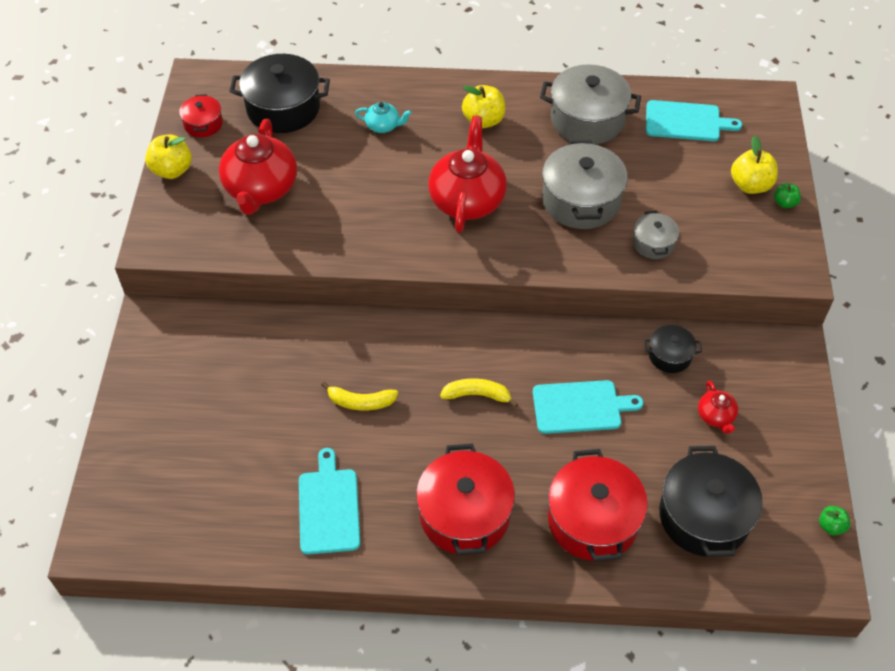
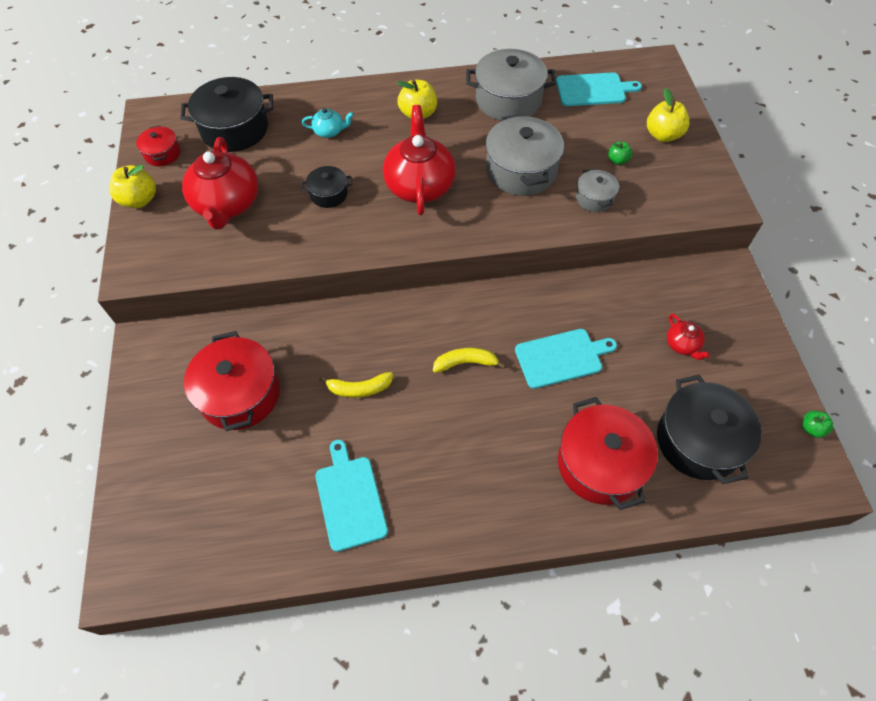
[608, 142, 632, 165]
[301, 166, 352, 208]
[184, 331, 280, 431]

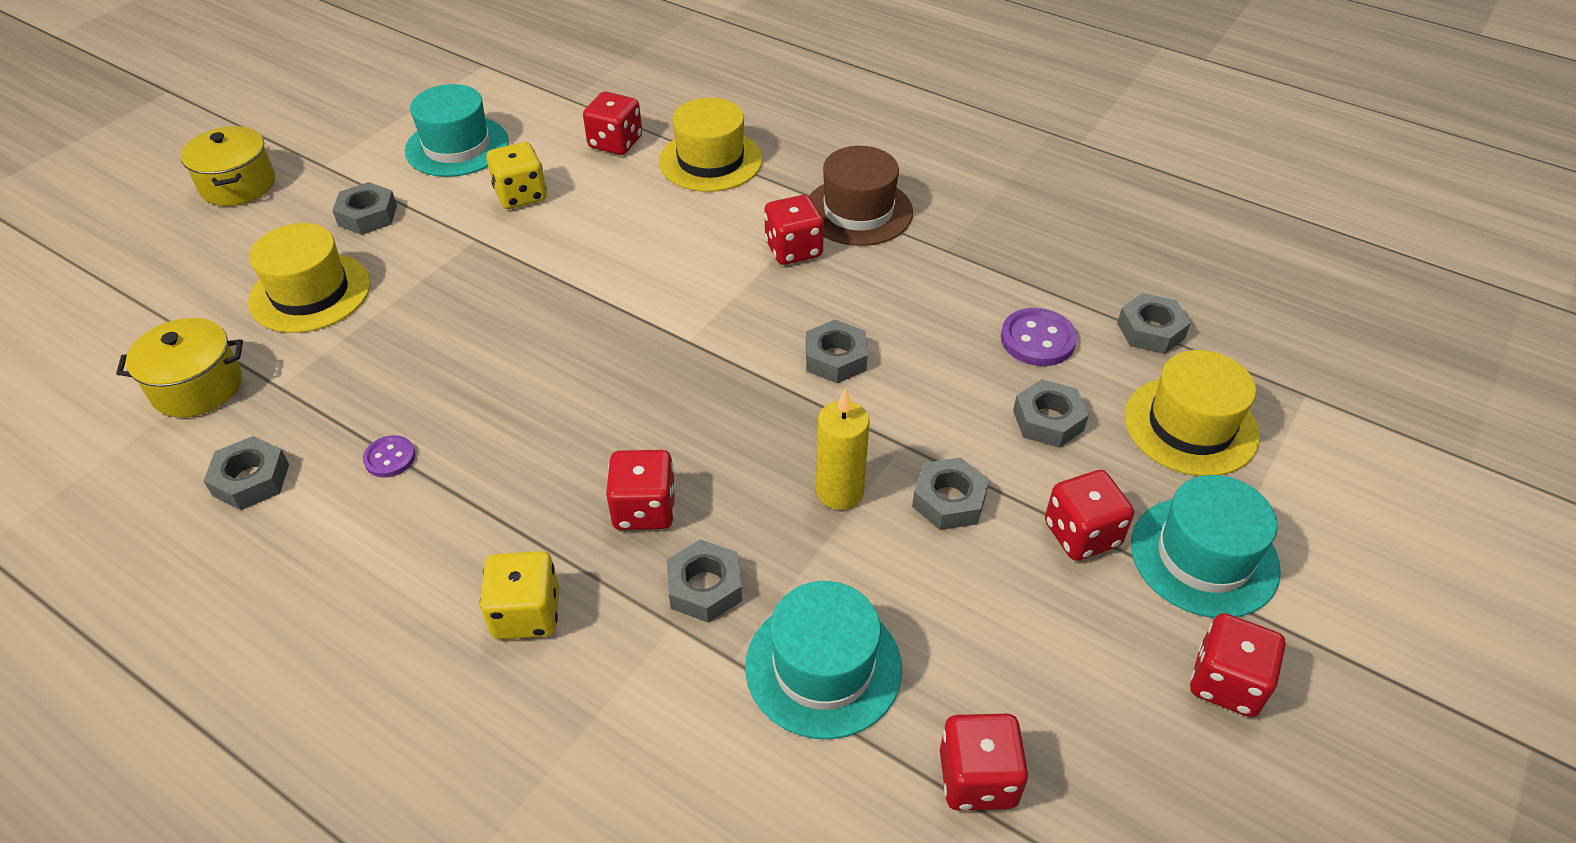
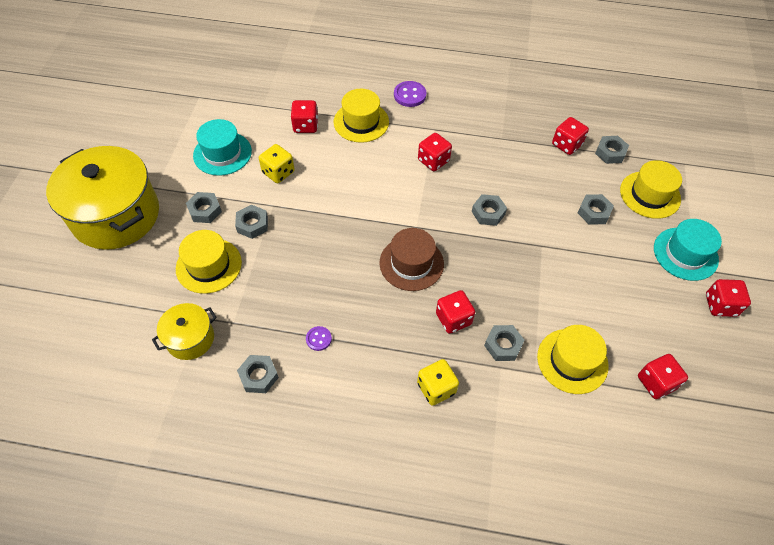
[46, 146, 159, 250]
[379, 228, 444, 291]
[394, 81, 426, 107]
[816, 388, 870, 510] (first image)
[235, 205, 268, 239]
[552, 117, 589, 155]
[537, 325, 608, 394]

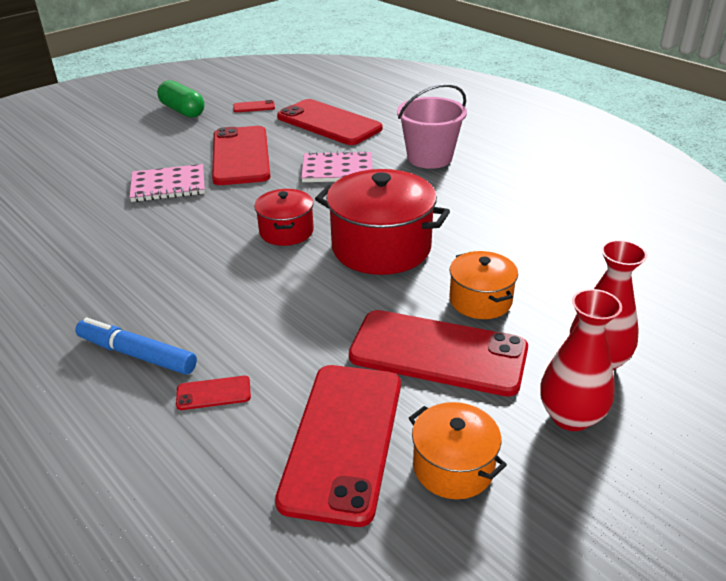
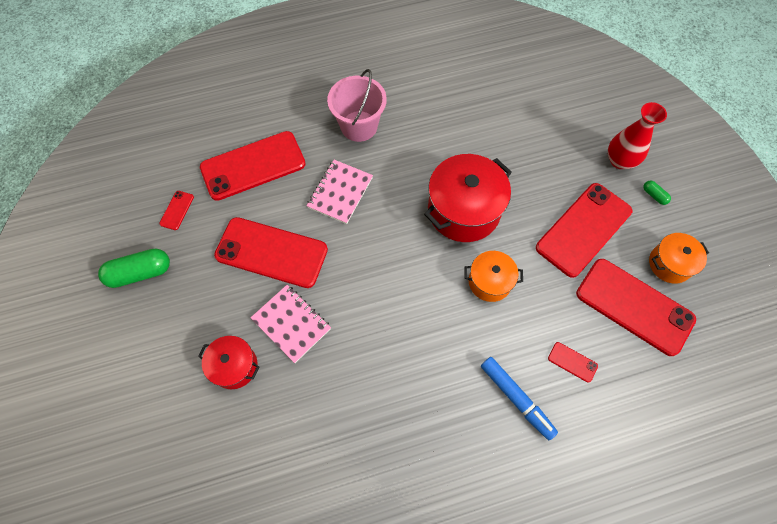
[251, 285, 331, 363]
[198, 336, 259, 389]
[464, 251, 523, 302]
[643, 181, 671, 205]
[481, 357, 558, 440]
[548, 342, 598, 383]

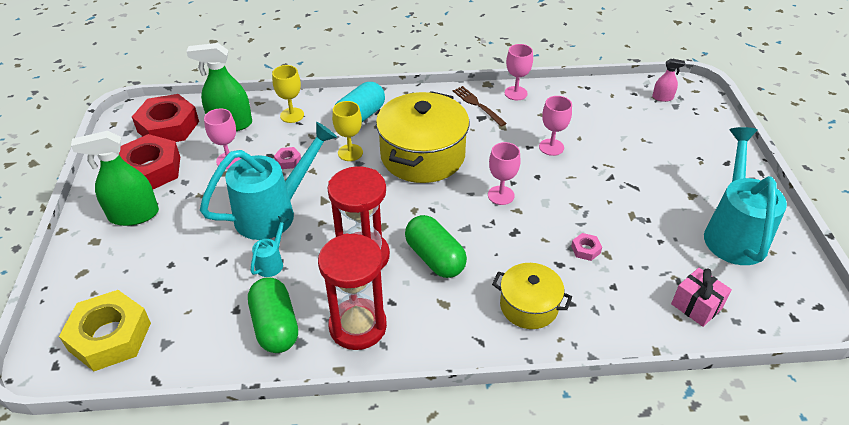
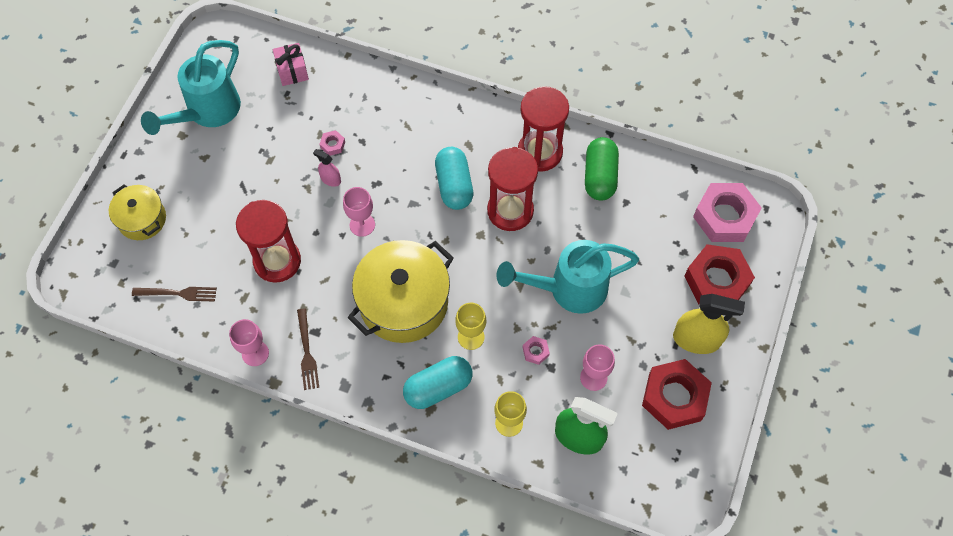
[313, 149, 341, 187]
[684, 244, 755, 304]
[236, 200, 301, 283]
[673, 294, 745, 354]
[435, 147, 473, 210]
[251, 216, 289, 277] (first image)
[109, 184, 166, 240]
[693, 183, 762, 242]
[132, 287, 217, 302]

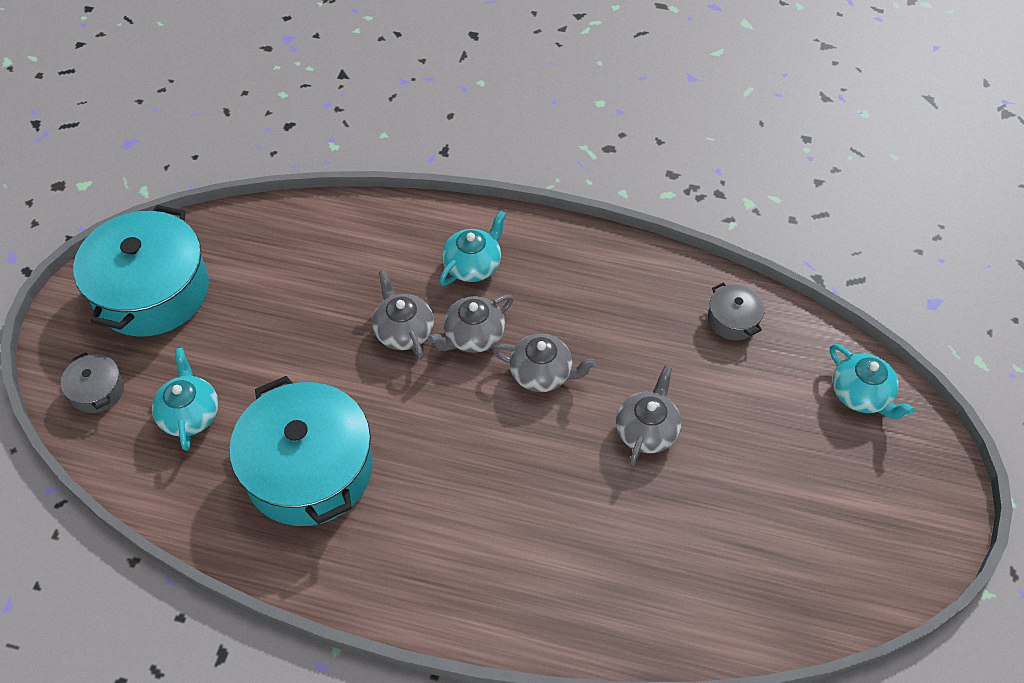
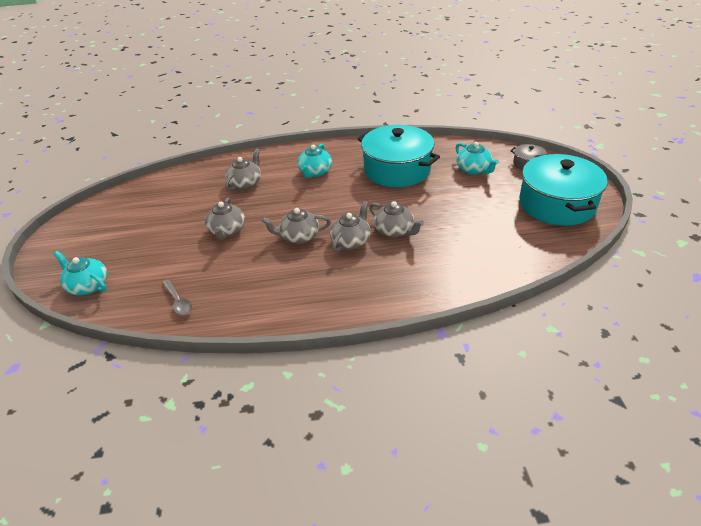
[297, 144, 332, 178]
[162, 279, 192, 315]
[225, 149, 261, 191]

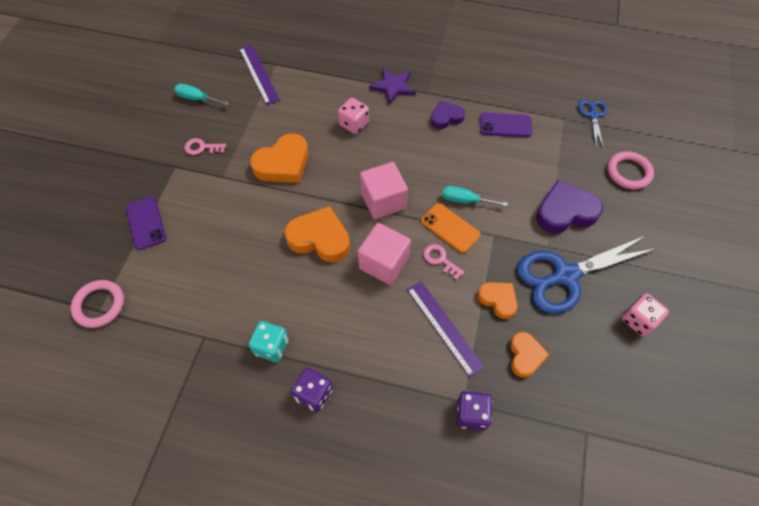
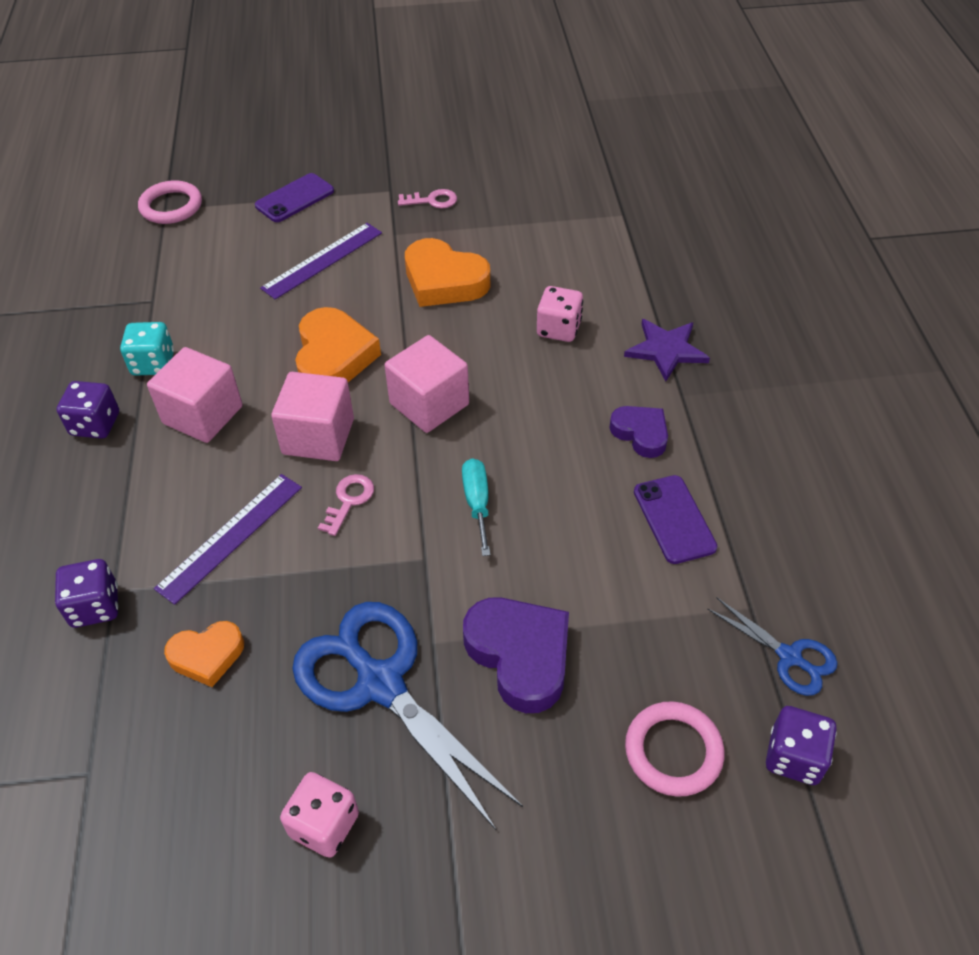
[260, 223, 382, 299]
[174, 84, 229, 105] (first image)
[707, 598, 838, 696]
[398, 189, 457, 208]
[421, 203, 481, 253] (first image)
[478, 282, 518, 319] (first image)
[147, 347, 242, 443]
[766, 706, 837, 785]

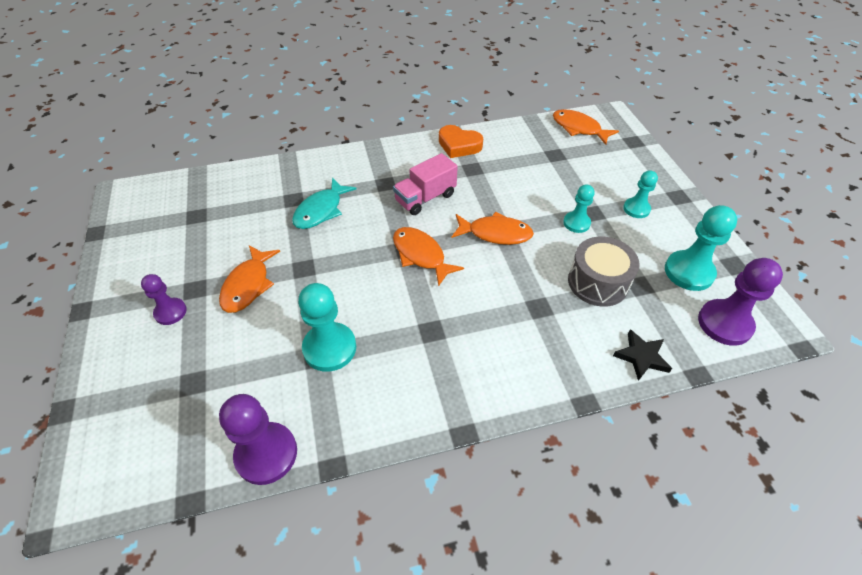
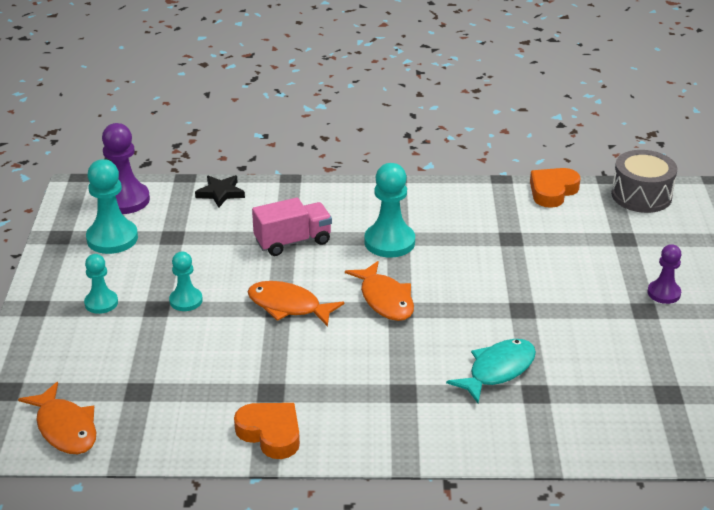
[252, 198, 332, 256]
[611, 150, 677, 213]
[219, 245, 280, 313] (first image)
[364, 163, 415, 258]
[530, 168, 580, 208]

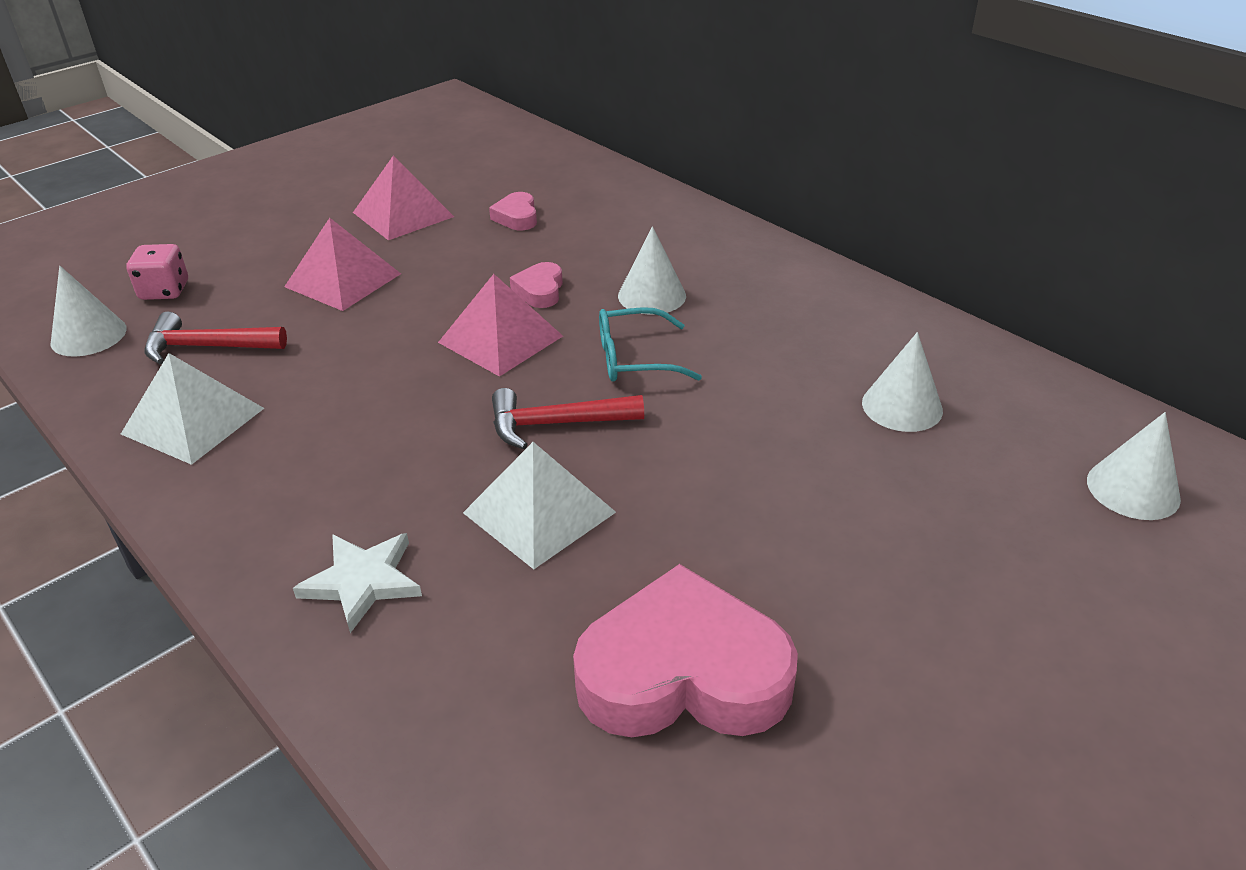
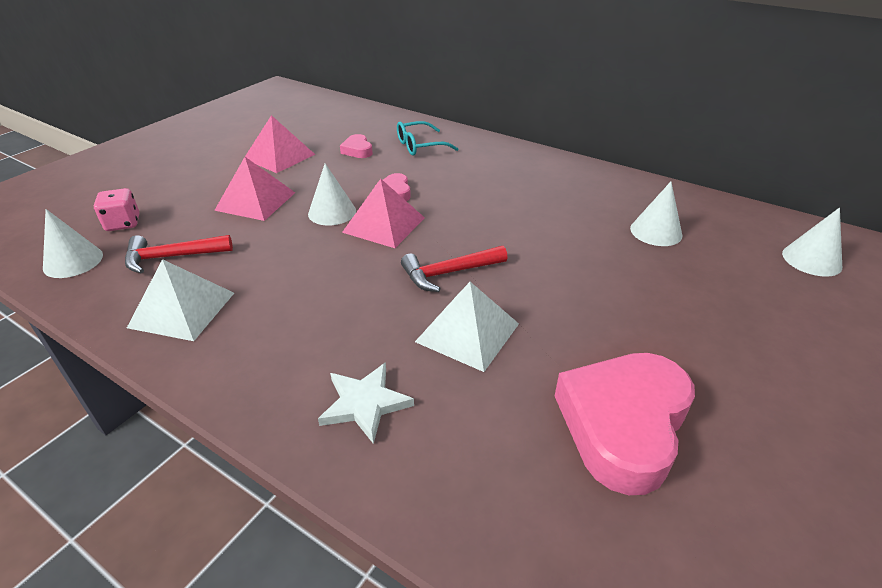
[308, 163, 356, 225]
[397, 121, 458, 155]
[555, 353, 695, 495]

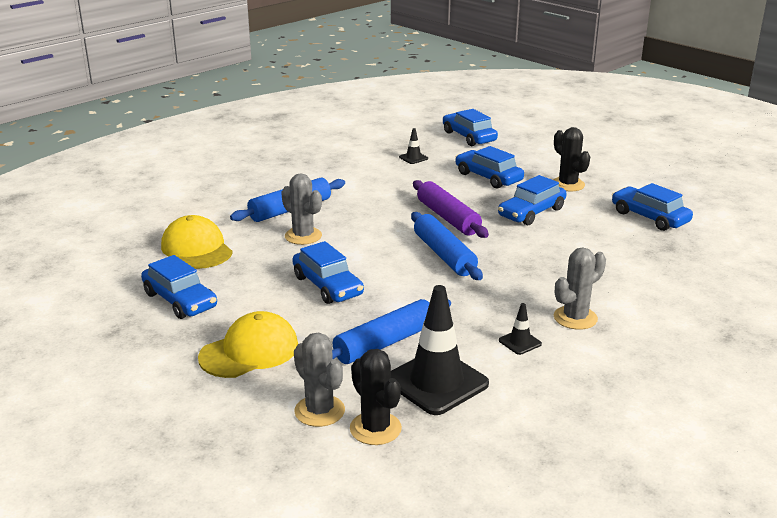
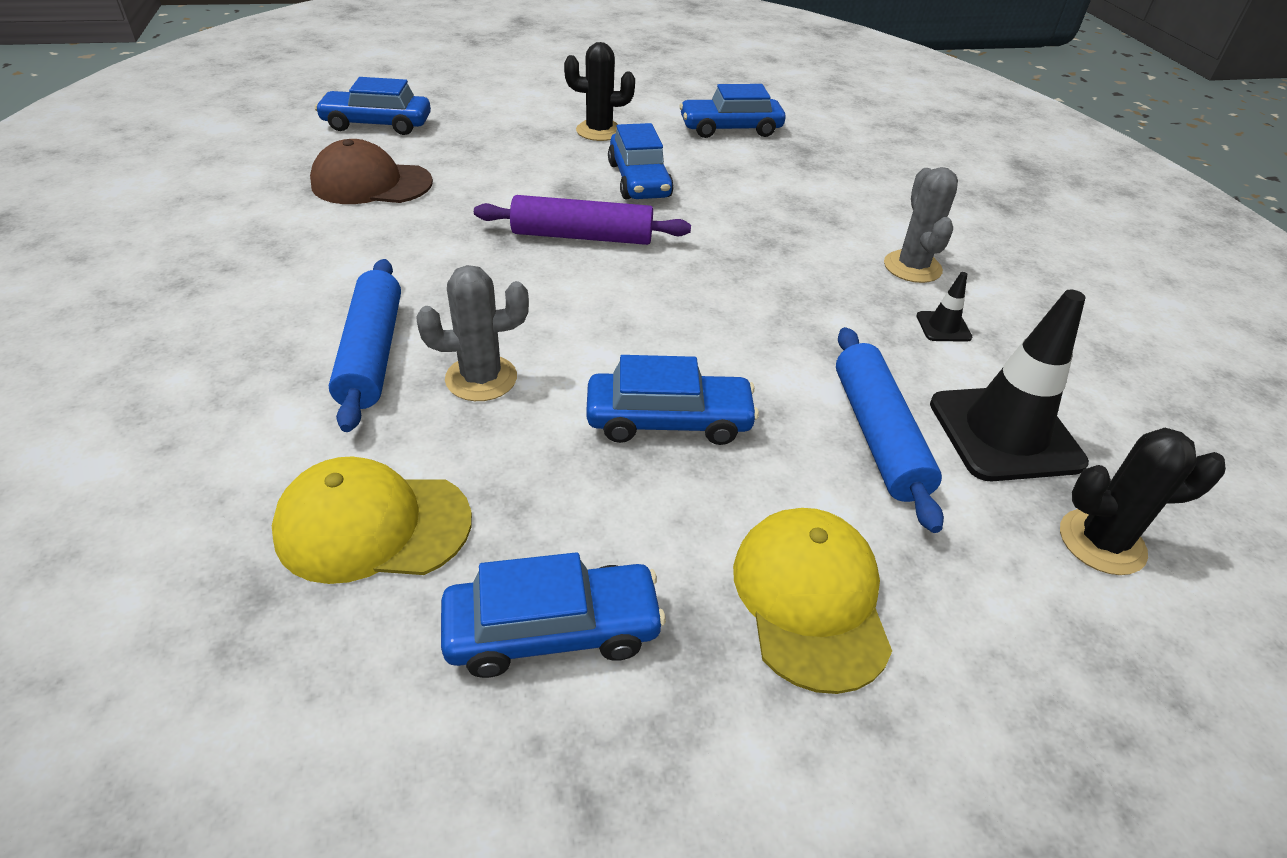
[310, 139, 433, 204]
[455, 146, 524, 189] (first image)
[411, 212, 483, 280] (first image)
[294, 333, 345, 427] (first image)

